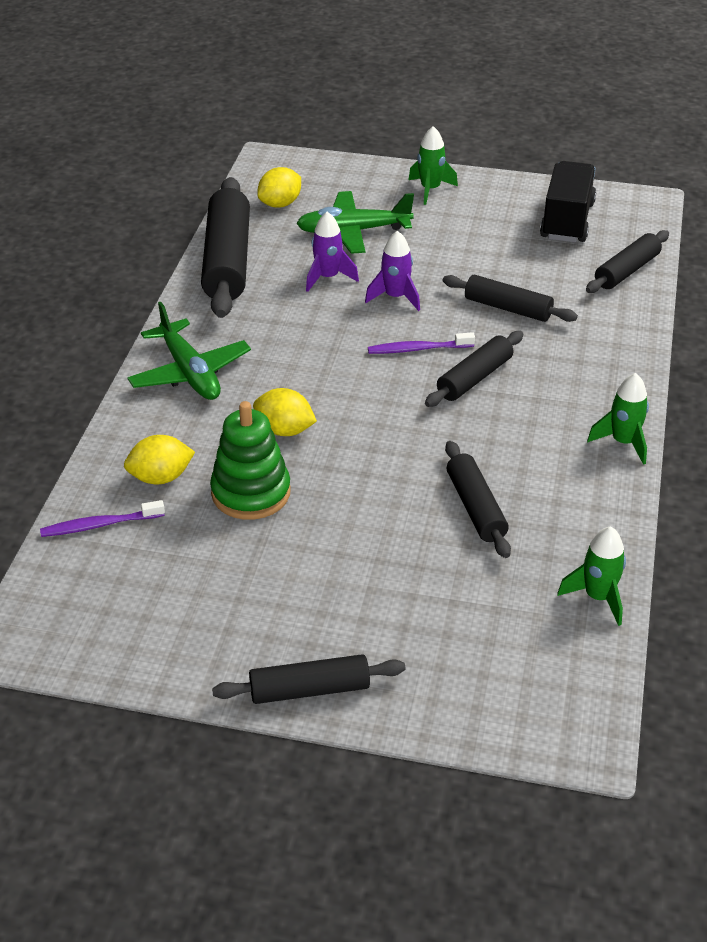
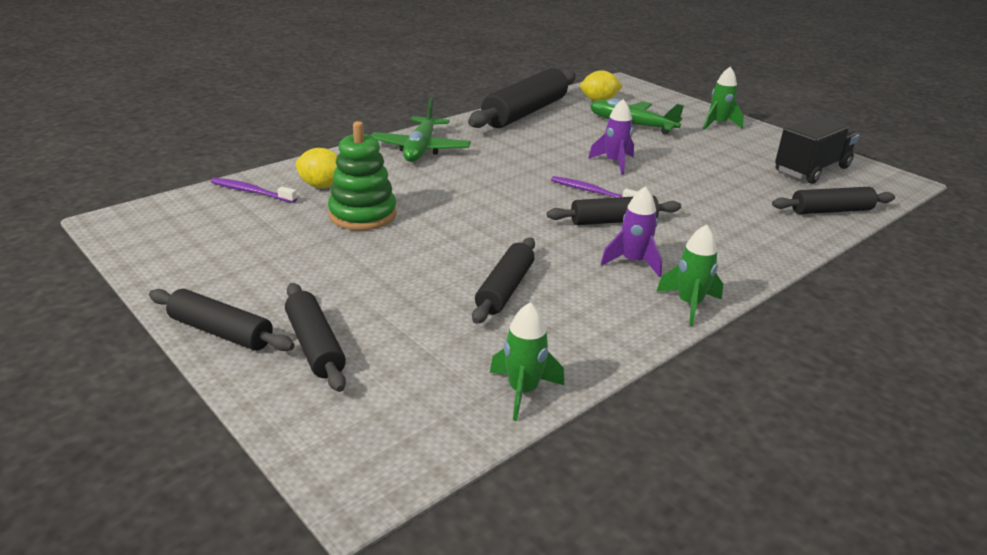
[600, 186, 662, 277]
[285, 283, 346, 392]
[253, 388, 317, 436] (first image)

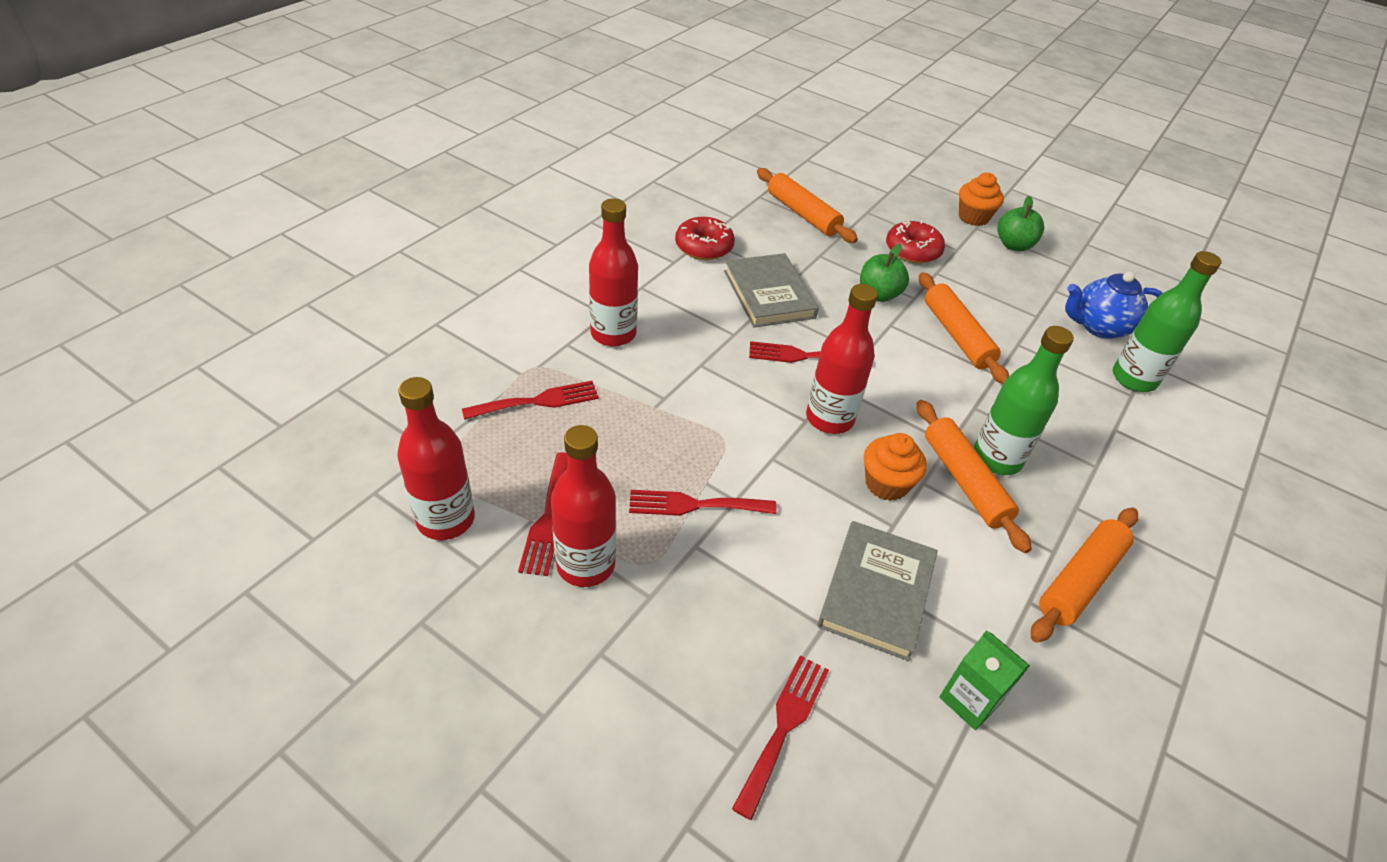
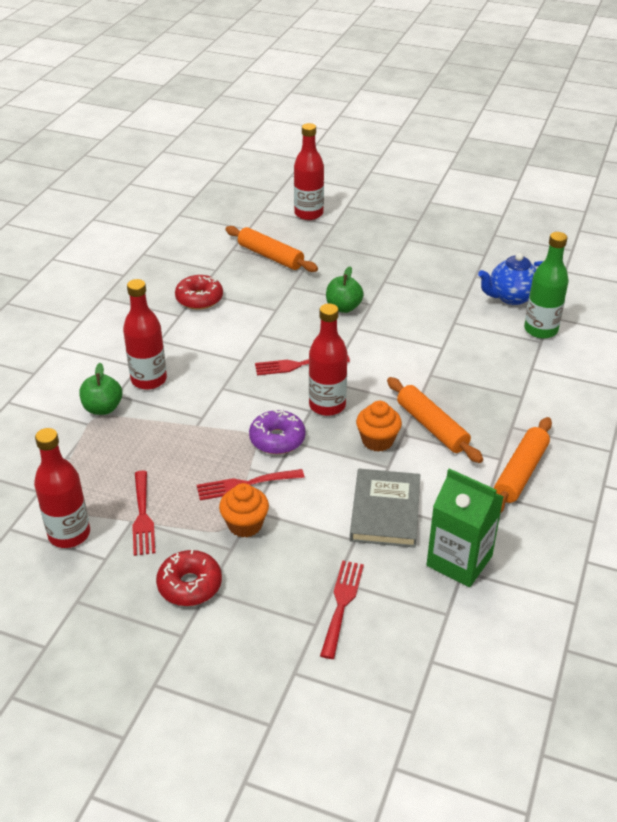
[219, 483, 269, 538]
[79, 363, 122, 415]
[156, 549, 222, 606]
[724, 253, 819, 328] (first image)
[919, 272, 1009, 384] (first image)
[974, 326, 1074, 475] (first image)
[462, 381, 599, 420] (first image)
[294, 123, 324, 220]
[427, 468, 503, 587]
[249, 409, 306, 454]

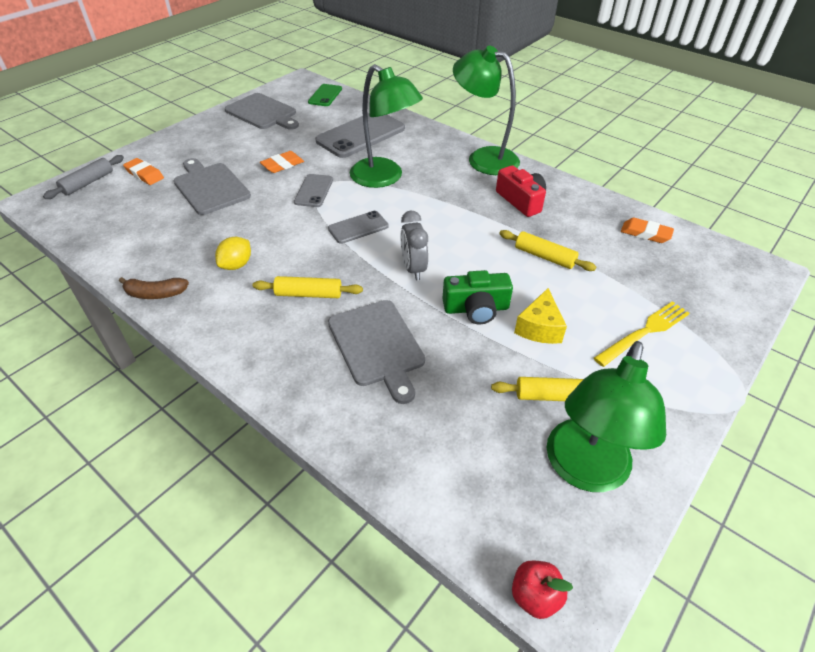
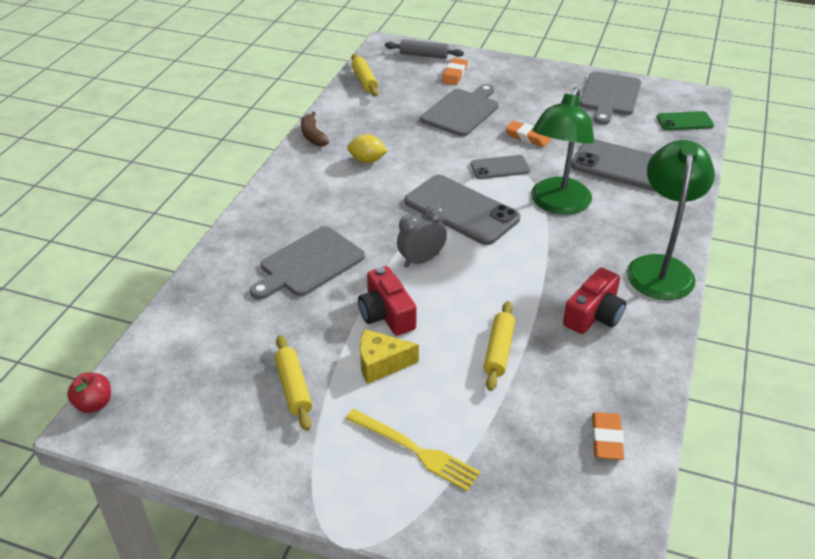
[405, 175, 520, 245]
[358, 266, 417, 336]
[351, 54, 378, 96]
[546, 341, 666, 492] (first image)

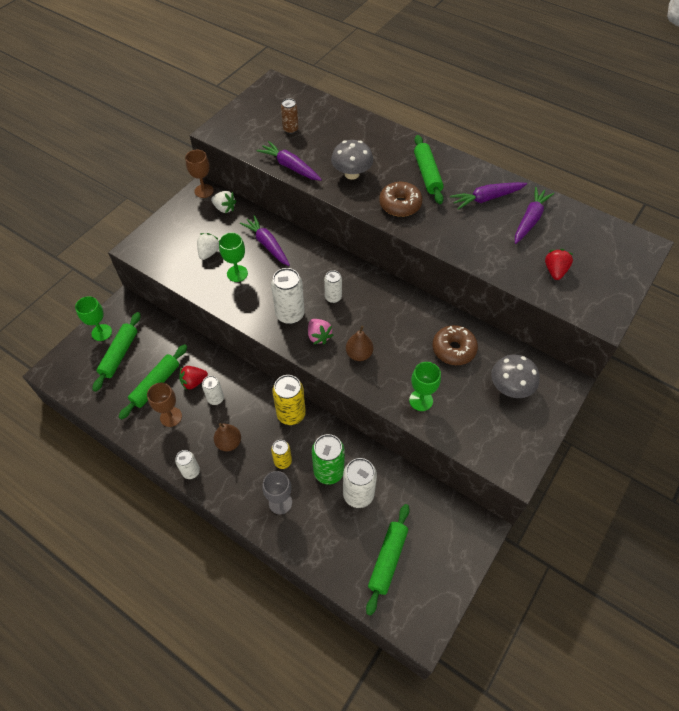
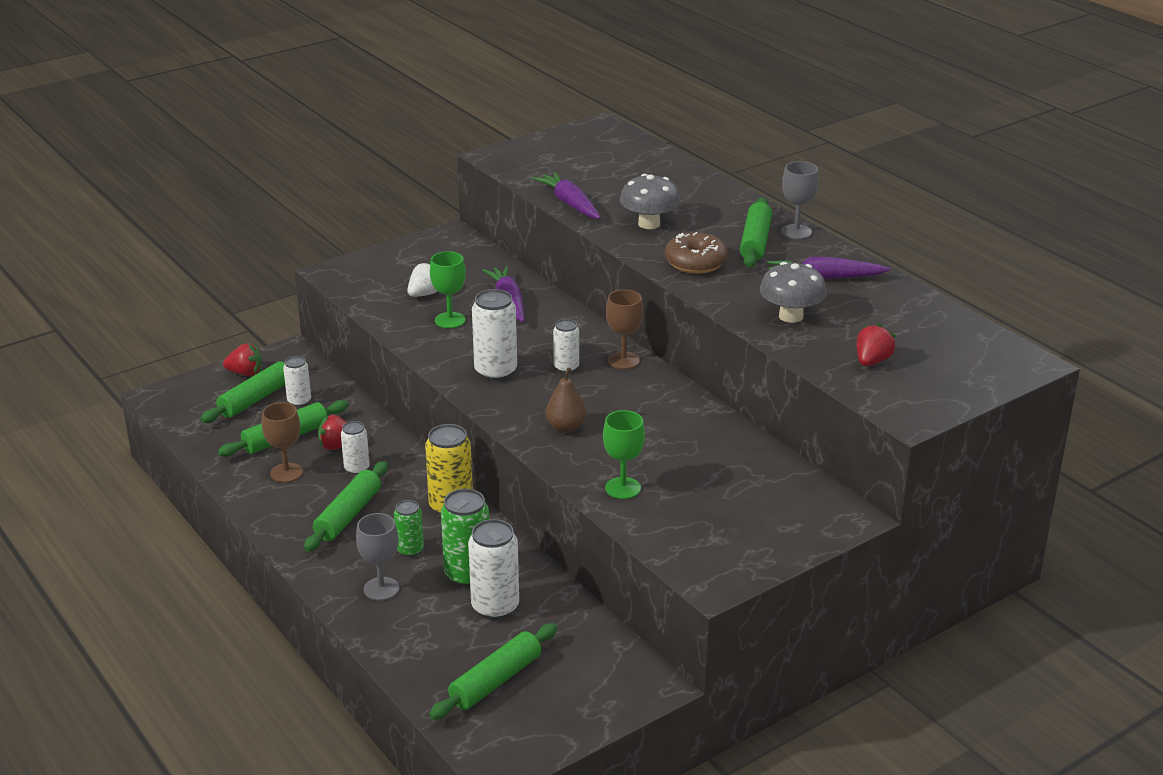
[281, 99, 299, 134] (first image)
[606, 289, 643, 369]
[515, 187, 554, 244] (first image)
[211, 191, 237, 213] (first image)
[223, 343, 262, 376]
[308, 319, 333, 344] (first image)
[432, 325, 478, 365] (first image)
[760, 262, 827, 323]
[304, 461, 388, 552]
[394, 500, 424, 557]
[283, 356, 311, 407]
[781, 161, 819, 239]

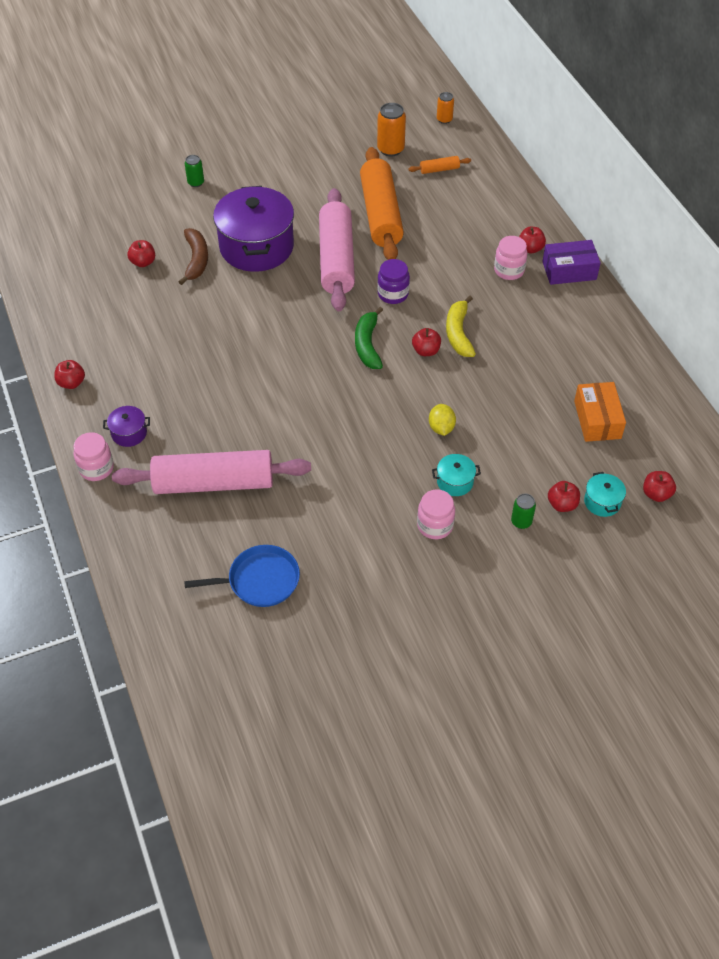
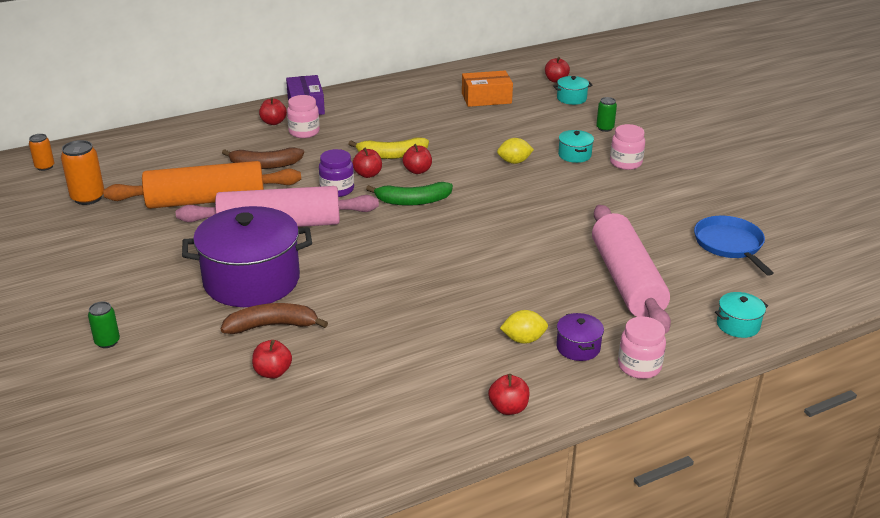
[408, 156, 471, 174] (first image)
[353, 147, 382, 178]
[222, 148, 304, 169]
[715, 292, 768, 338]
[500, 310, 548, 344]

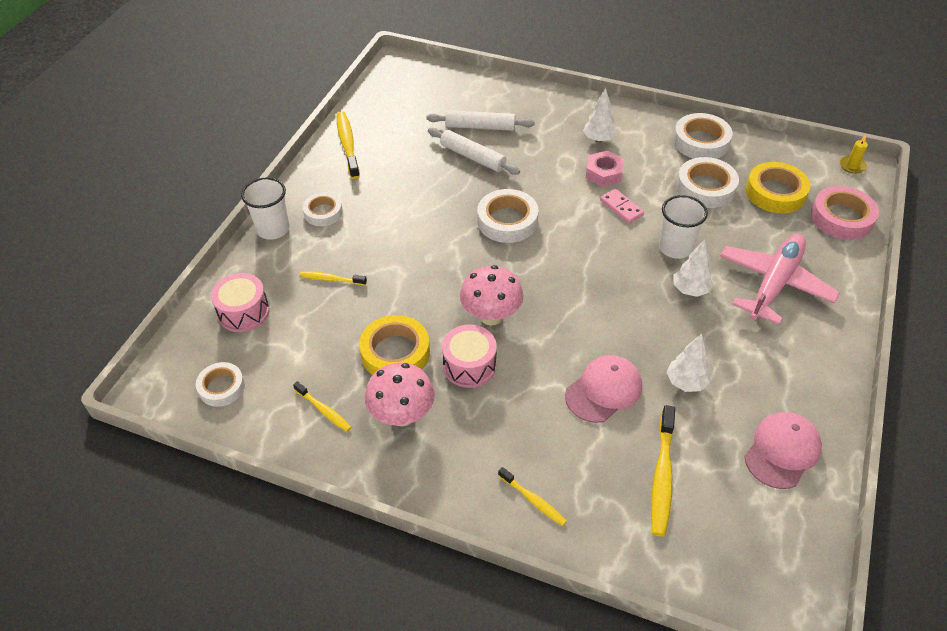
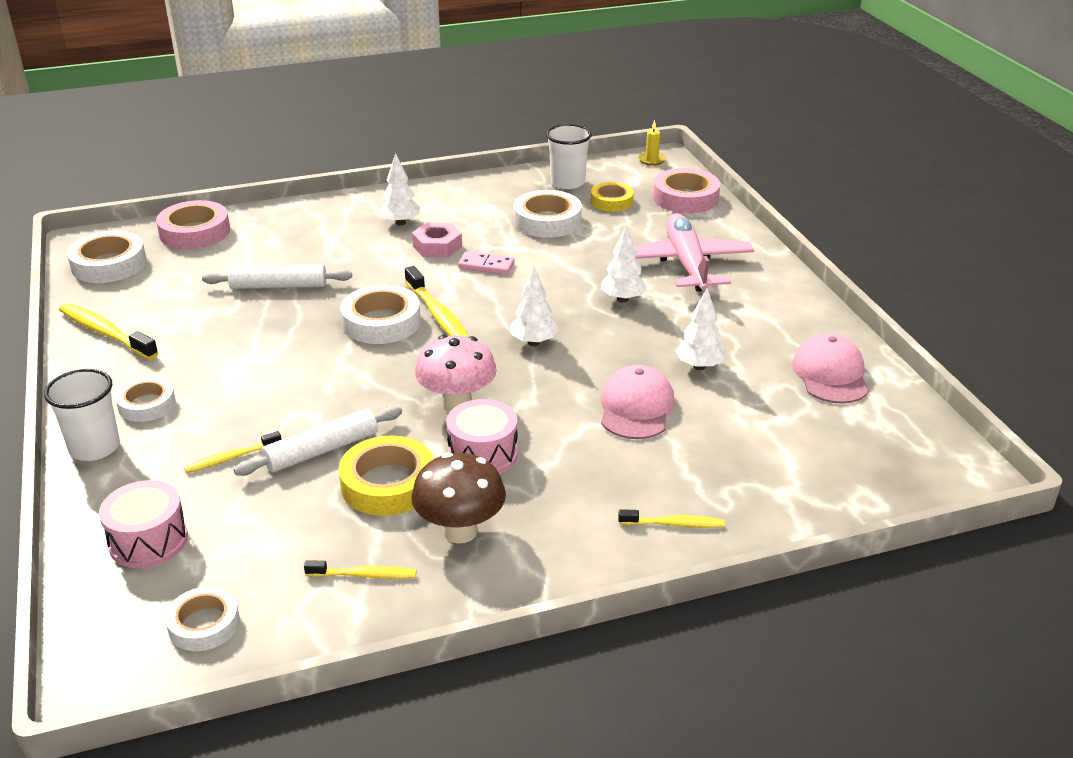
[234, 406, 402, 476]
[67, 231, 146, 283]
[591, 182, 634, 212]
[546, 124, 592, 189]
[411, 453, 506, 544]
[405, 266, 469, 337]
[156, 200, 230, 249]
[510, 265, 559, 346]

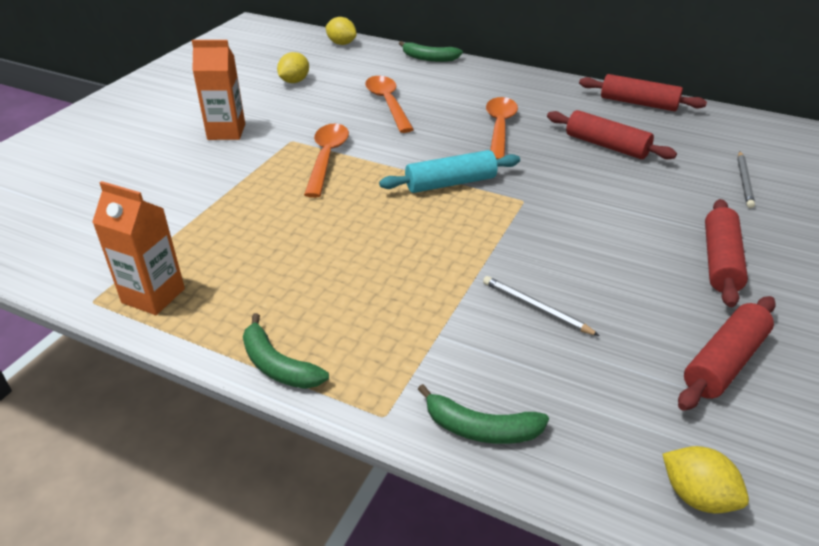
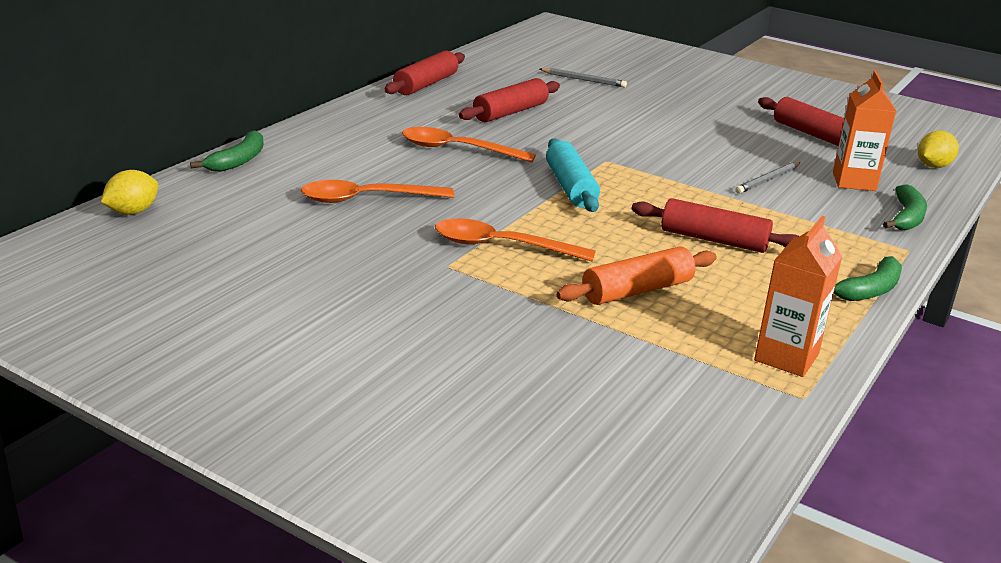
[833, 71, 896, 191]
[277, 52, 309, 83] (first image)
[632, 198, 799, 253]
[556, 246, 717, 305]

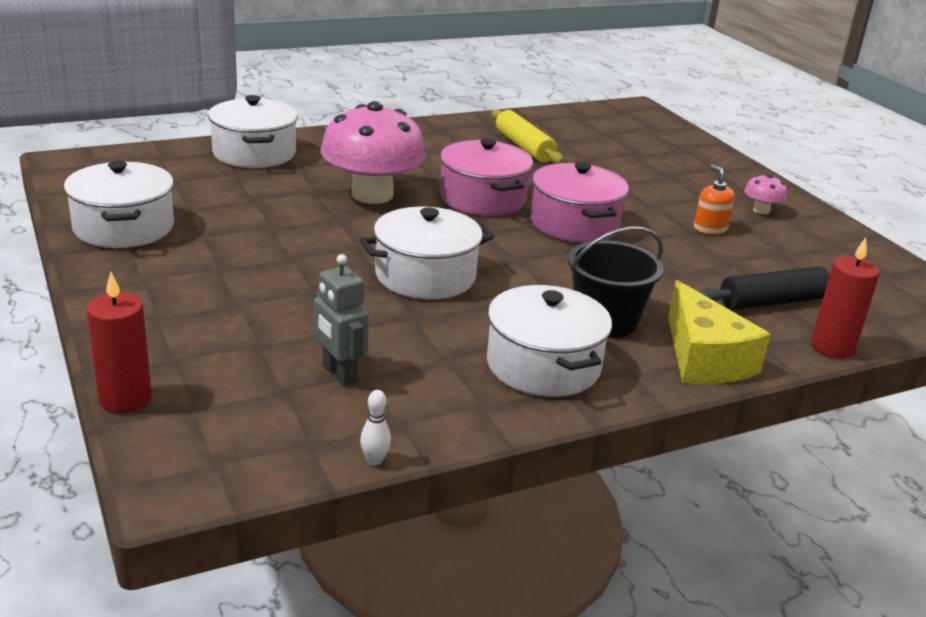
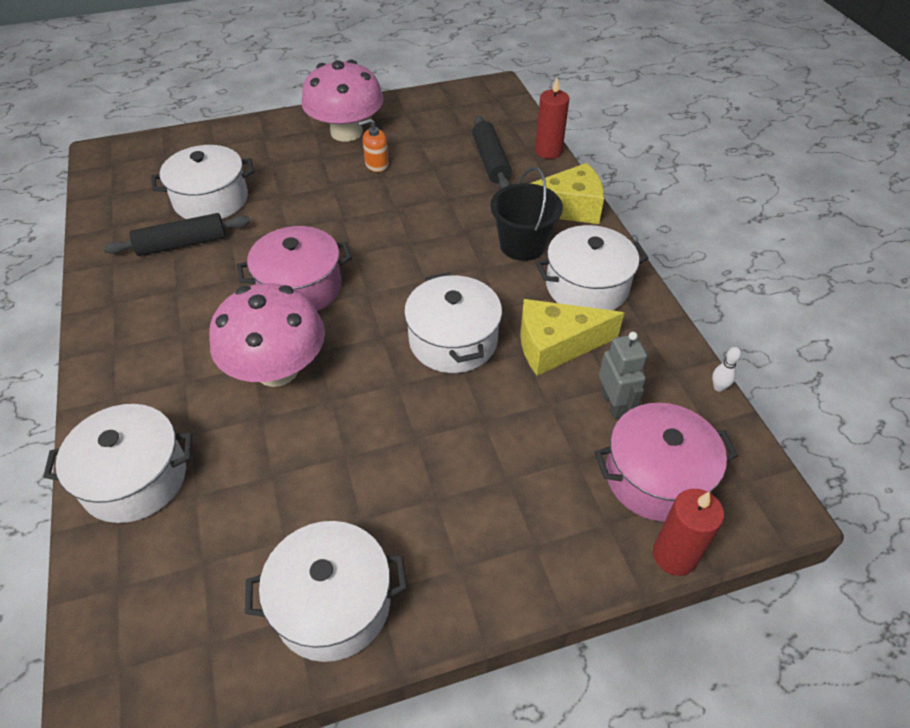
[104, 213, 250, 256]
[594, 403, 738, 522]
[302, 59, 383, 142]
[599, 332, 647, 420]
[151, 145, 254, 219]
[520, 299, 624, 376]

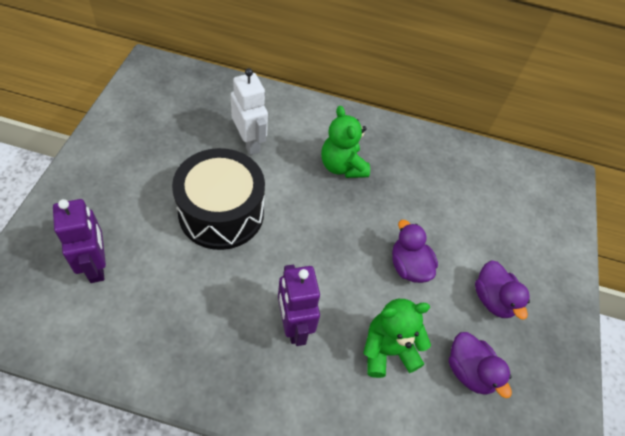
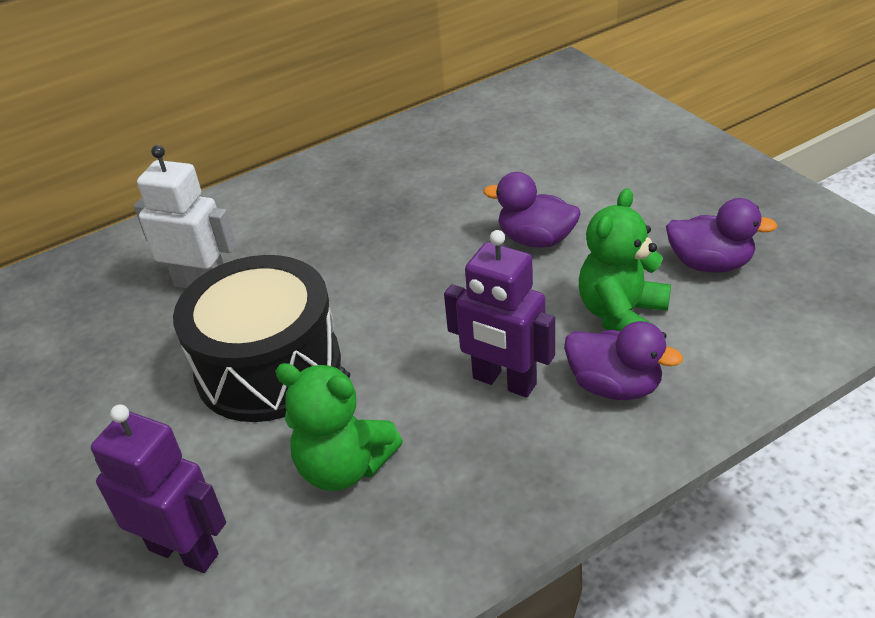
[275, 363, 403, 491]
[564, 321, 683, 400]

